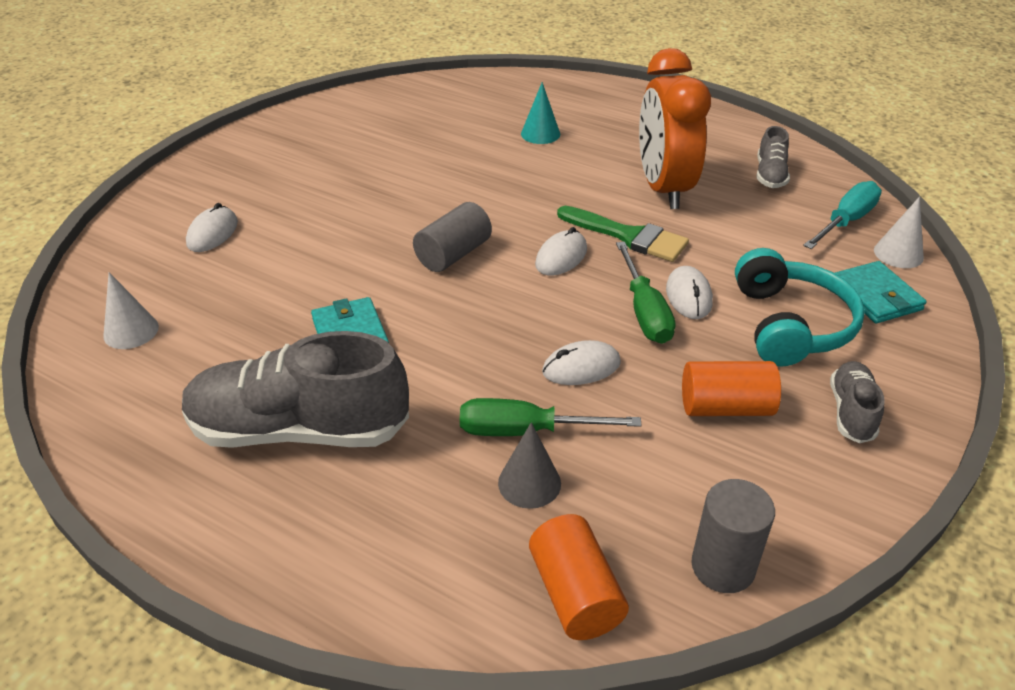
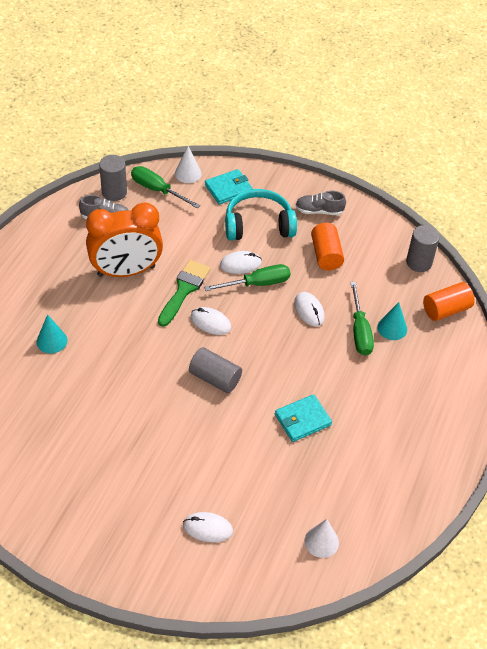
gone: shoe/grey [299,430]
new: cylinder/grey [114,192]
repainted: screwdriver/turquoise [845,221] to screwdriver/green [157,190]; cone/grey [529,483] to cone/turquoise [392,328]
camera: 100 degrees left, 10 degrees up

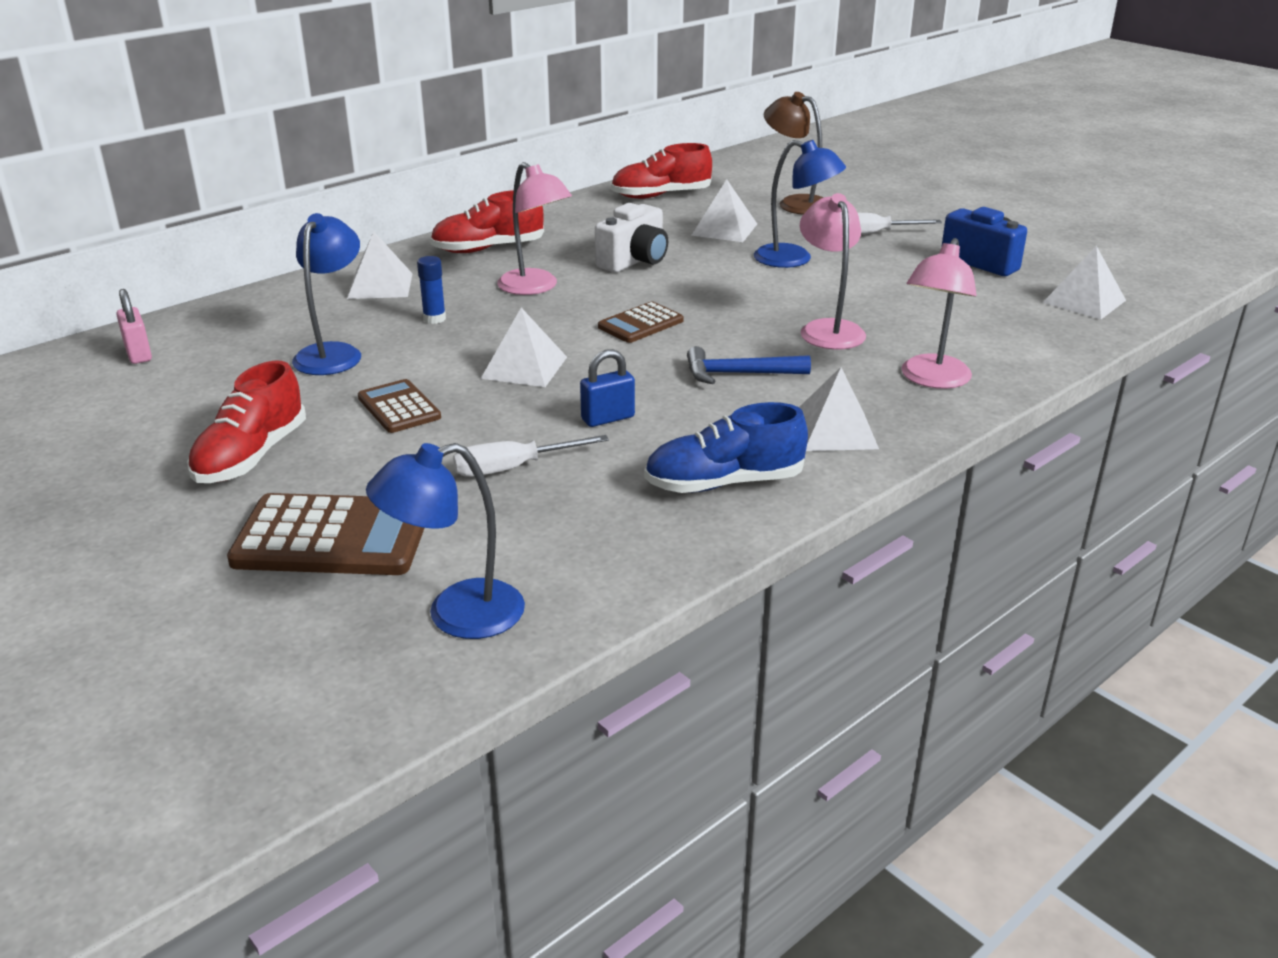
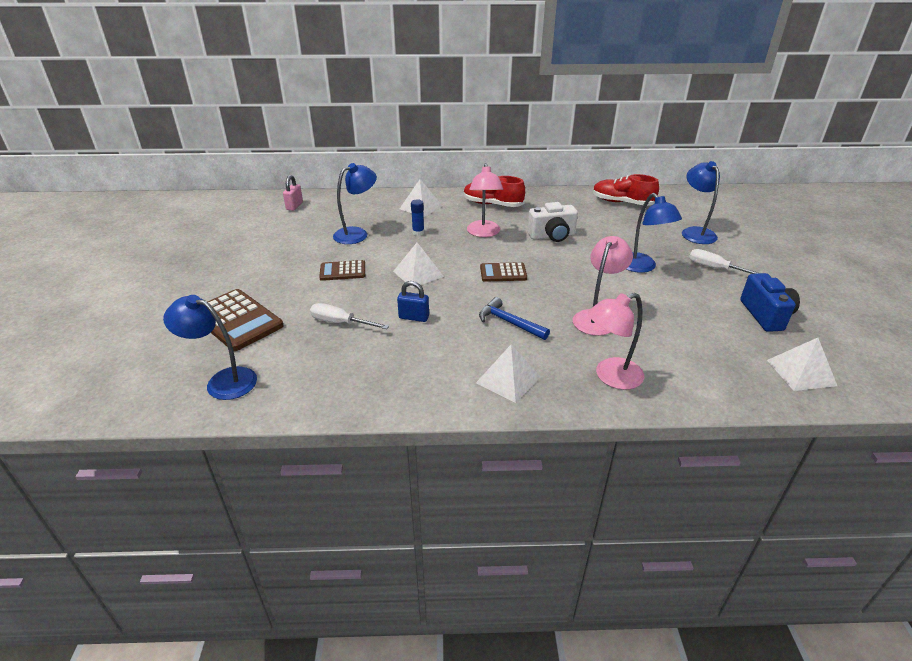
gone: shoe/red [251,456]; shoe/blue [724,483]; pyramid/white [724,229]
repainted: lamp/brown [795,203] to lamp/blue [695,232]
rotated: calculator/brown [399,407] = [342,271] 105 degrees counterclockwise
camera: 40 degrees right, 5 degrees up

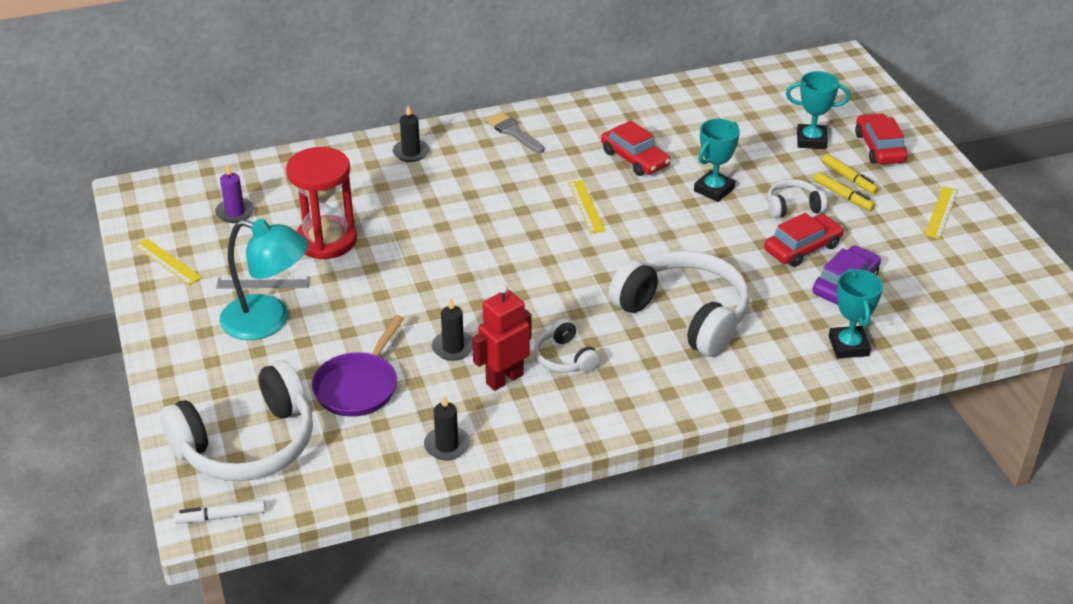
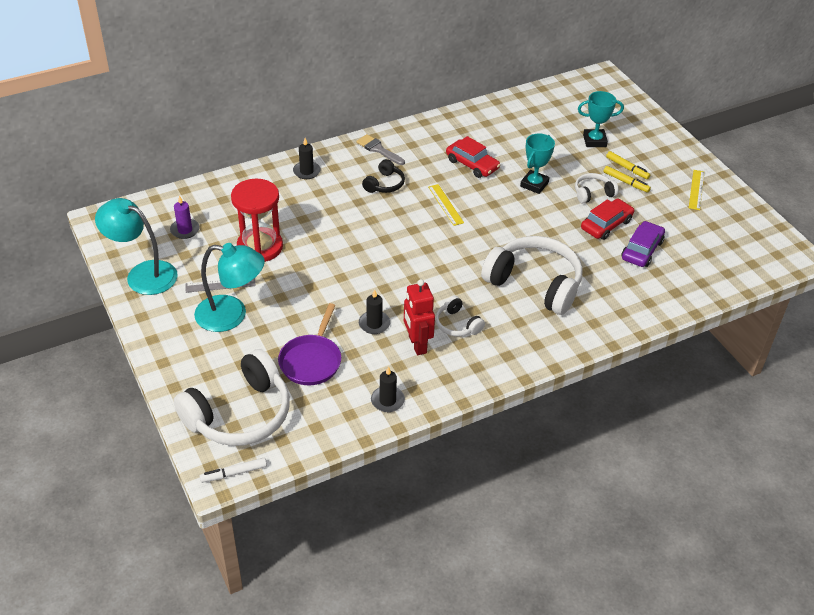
gone: trophy/turquoise [848,346]; car/red [879,148]
new: headphones/black [384,184]
swapped: ruler/yellow [167,261] to lamp/turquoise [143,274]
rotated: robot/red [504,379] = [417,345] 60 degrees counterclockwise
camera: 10 degrees left, 5 degrees up

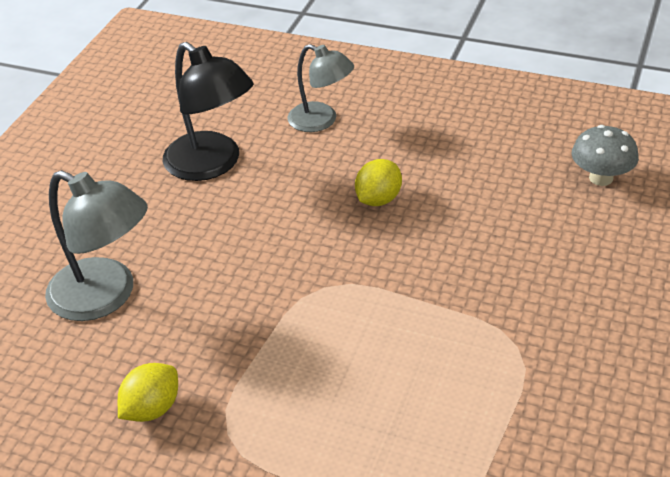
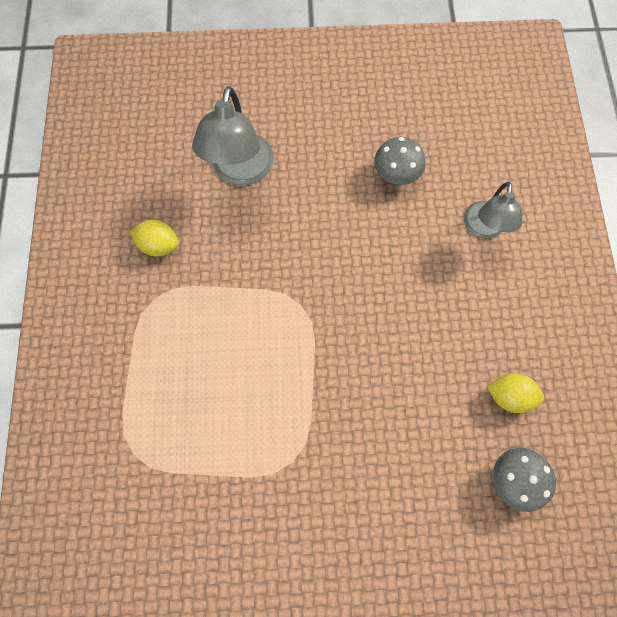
shifted: lemon/yellow [378,199] to [509,395]
swapped: lamp/black [212,165] to mushroom/grey [396,174]
camera: 65 degrees right, 30 degrees up

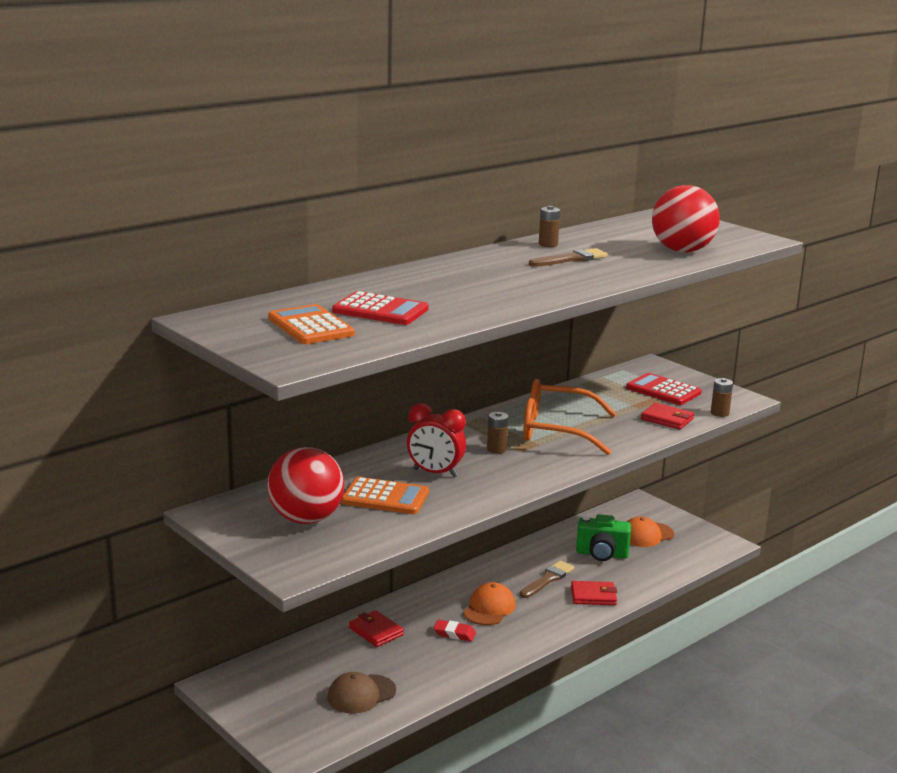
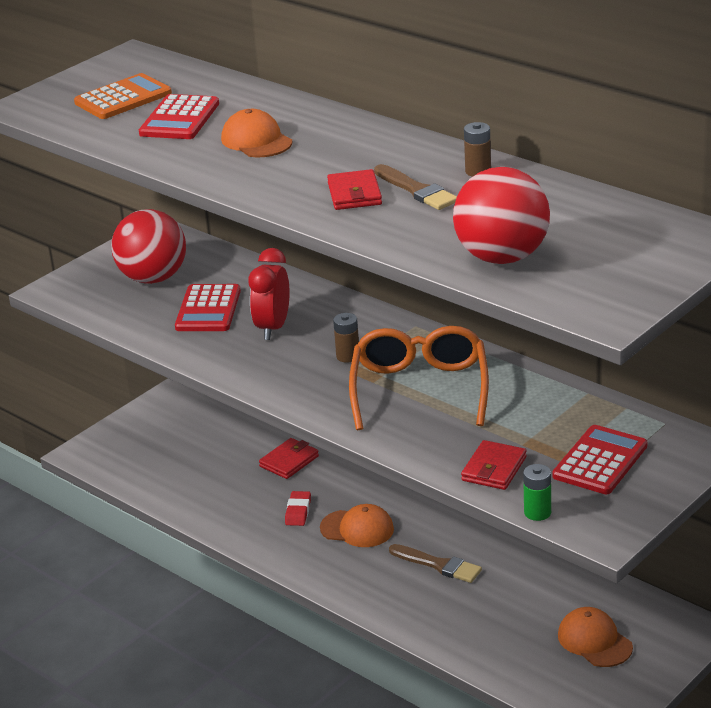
gone: cap/brown [361,694]; camera/green [602,554]
new: cap/orange [256,141]
shifted: wallet/red [593,596] to [354,194]
repainted: calculator/orange [385,497] to calculator/red [208,309]; battery/brown [719,413] to battery/green [537,512]
camera: 85 degrees right, 10 degrees up

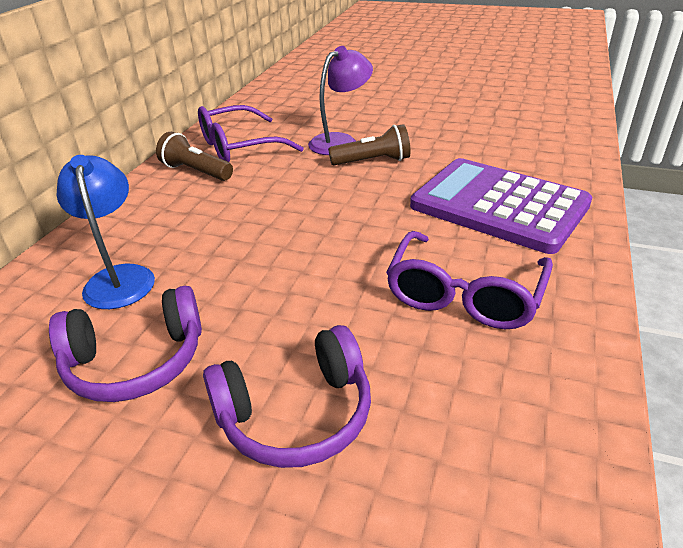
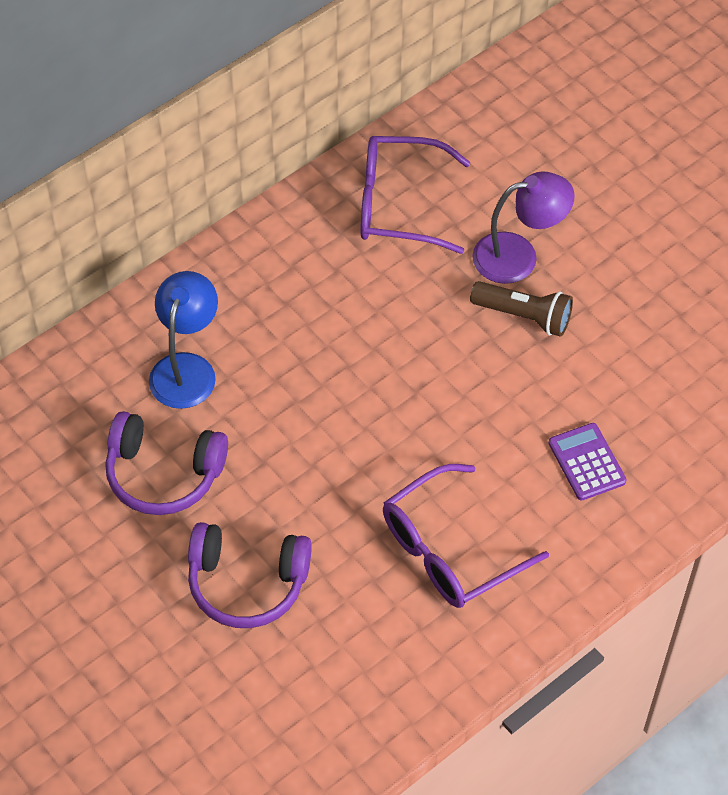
gone: flashlight/brown [196,172]
scaled: calculator/purple [499,206] = [586,462] x0.43
camera: 30 degrees right, 20 degrees up

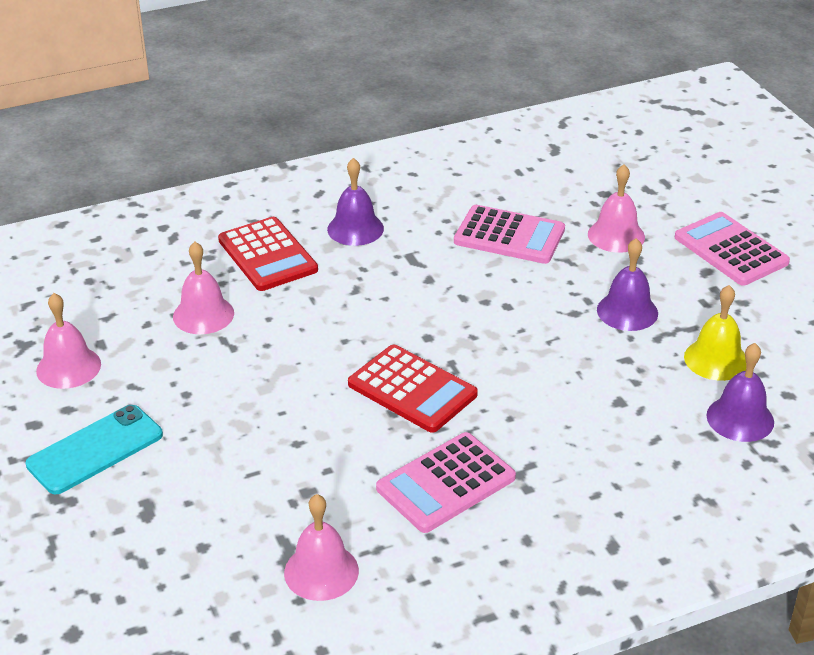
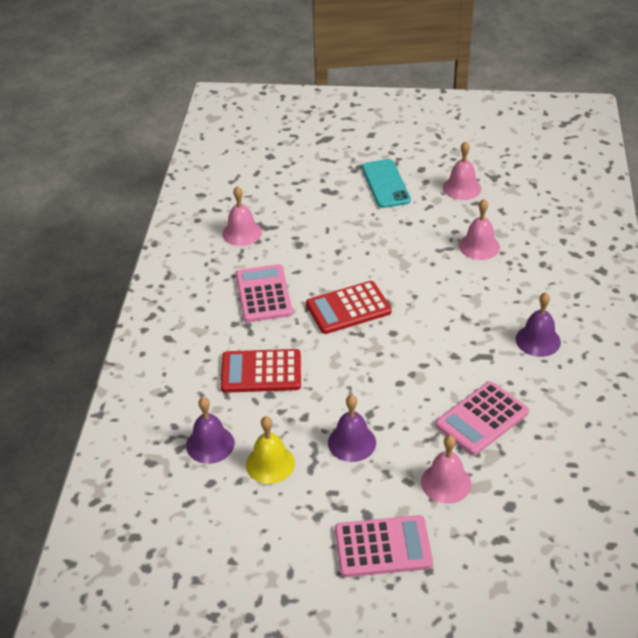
shifted: calculator/red [267,255] to [261,371]
camera: 120 degrees right, 5 degrees up

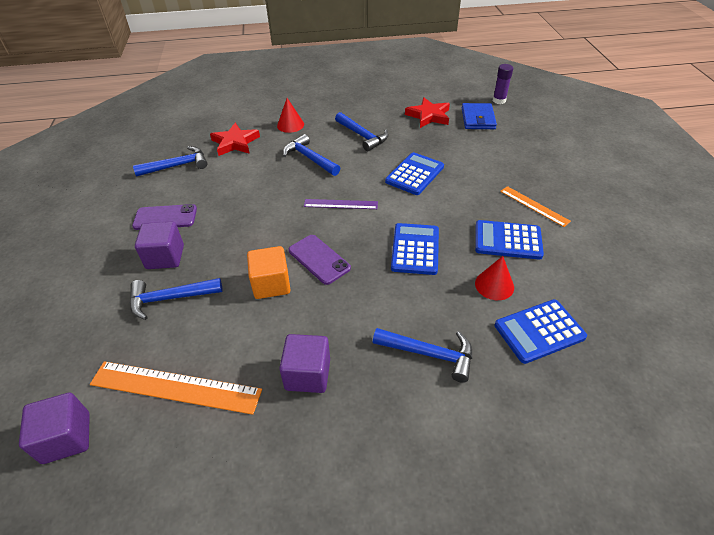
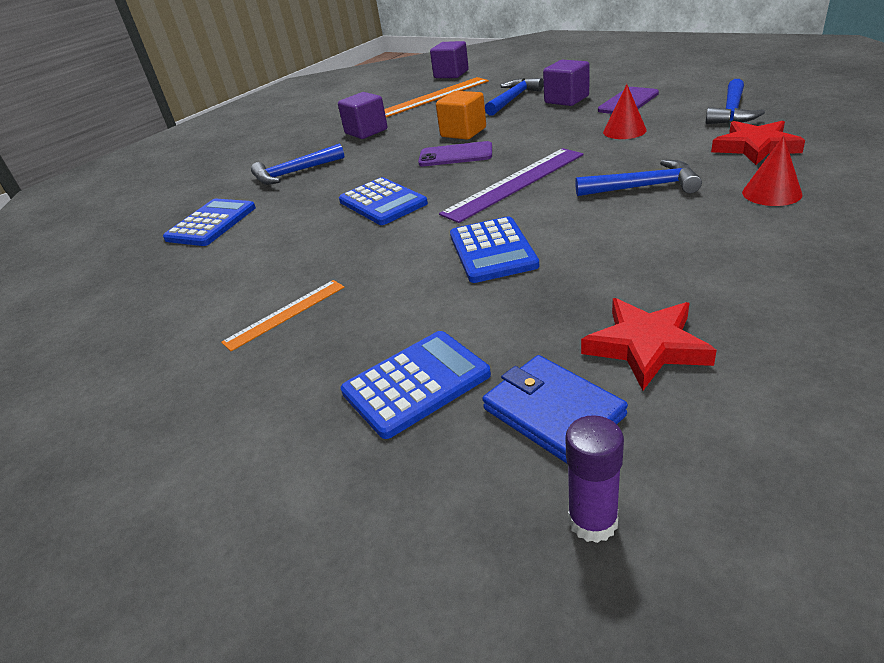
gone: hammer/blue [362,136]
shifted: calculator/blue [507,240] to [416,383]; cone/red [494,285] to [624,131]
rotated: ruler/orange [534,206] = [285,314] 45 degrees counterclockwise
scaled: ruler/purple [340,204] = [515,183] x1.71
camera: 140 degrees right, 10 degrees down

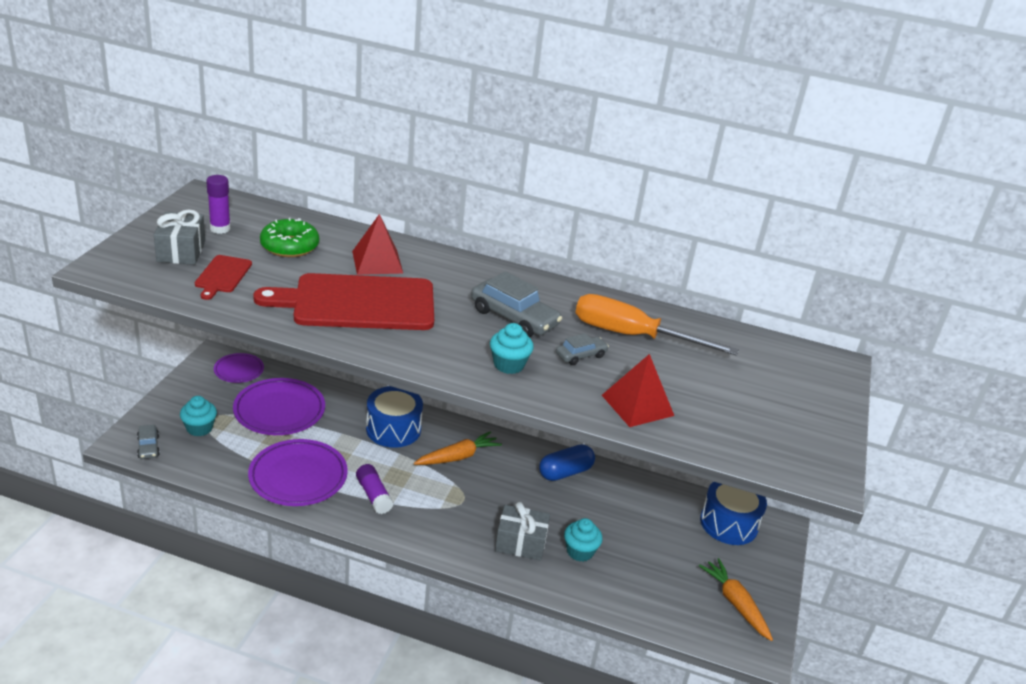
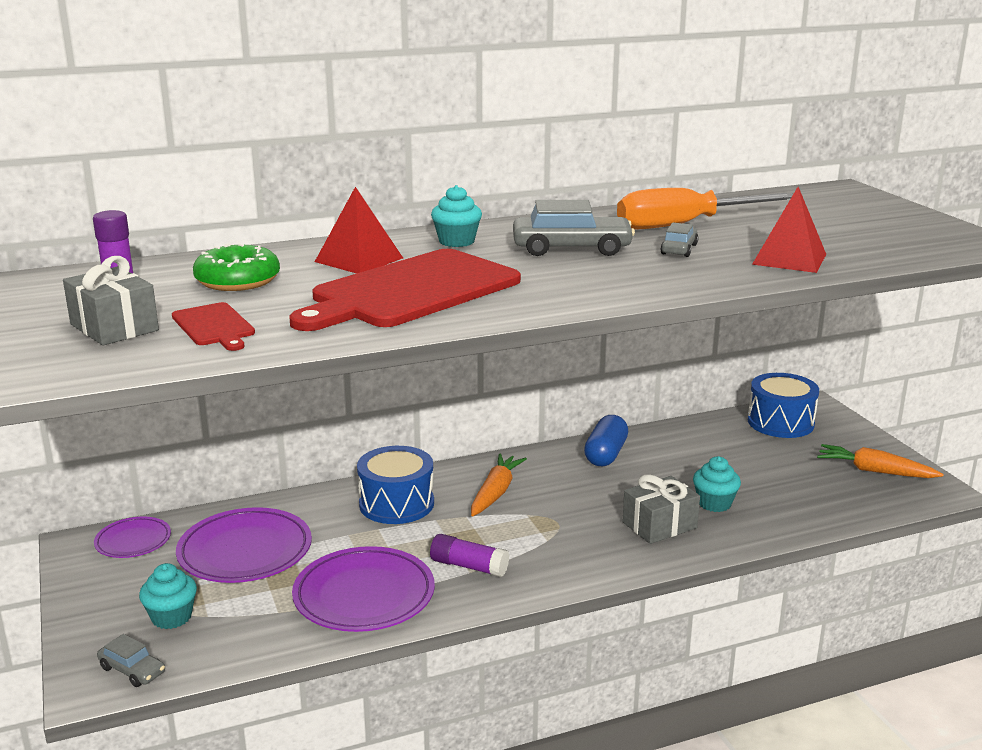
shifted: cupcake/turquoise [509,365] to [456,241]
camera: 35 degrees left, 10 degrees down

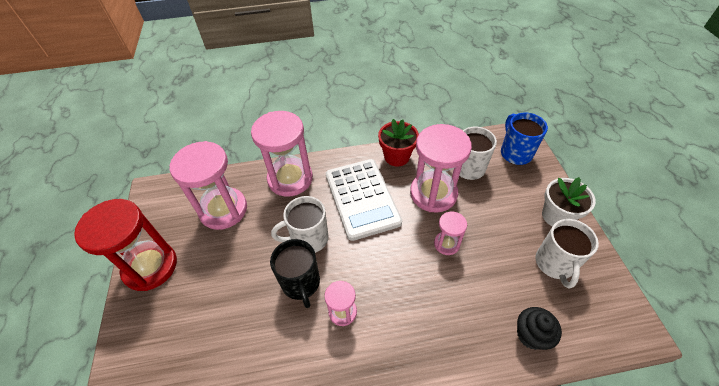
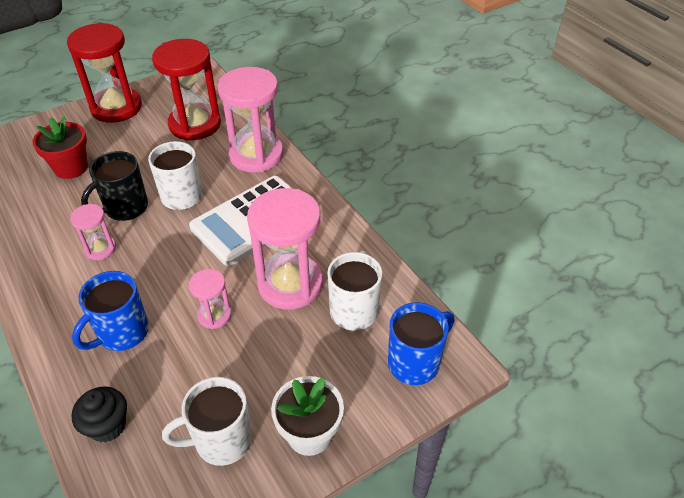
new: mug/blue [122,333]
shifted: flower pot/red [397,156] to [71,168]
repainted: hourglass/pink [223,210] to hourglass/red [195,124]
camera: 65 degrees right, 5 degrees down

